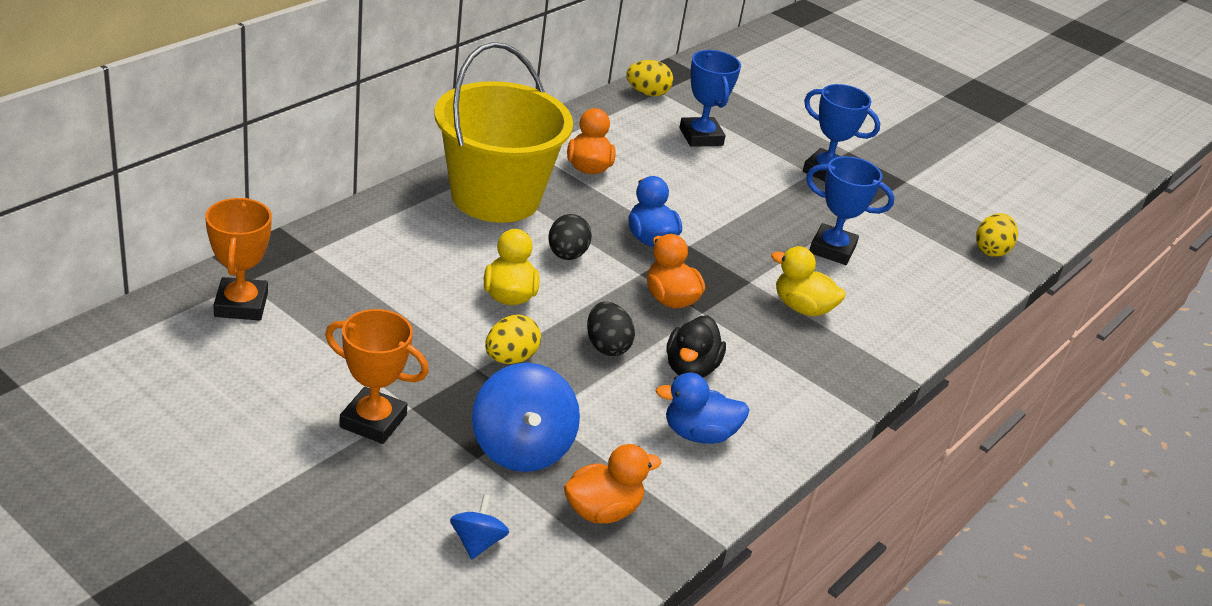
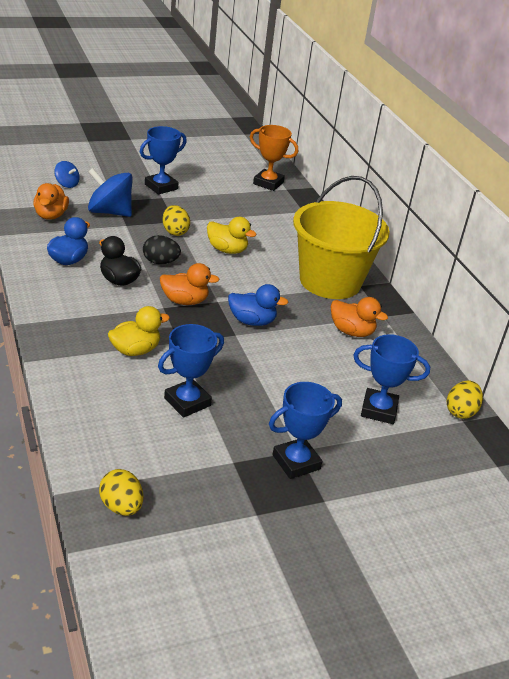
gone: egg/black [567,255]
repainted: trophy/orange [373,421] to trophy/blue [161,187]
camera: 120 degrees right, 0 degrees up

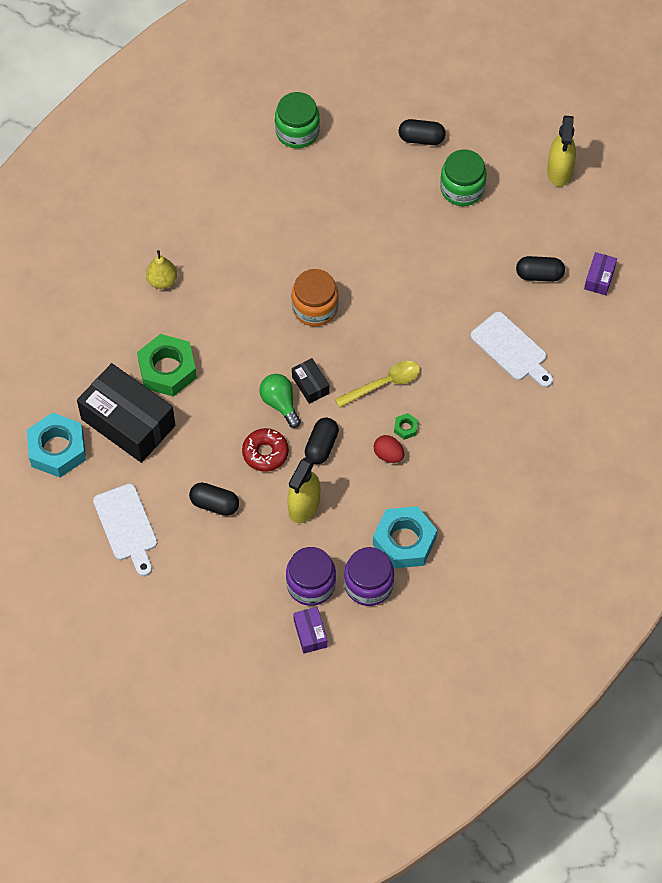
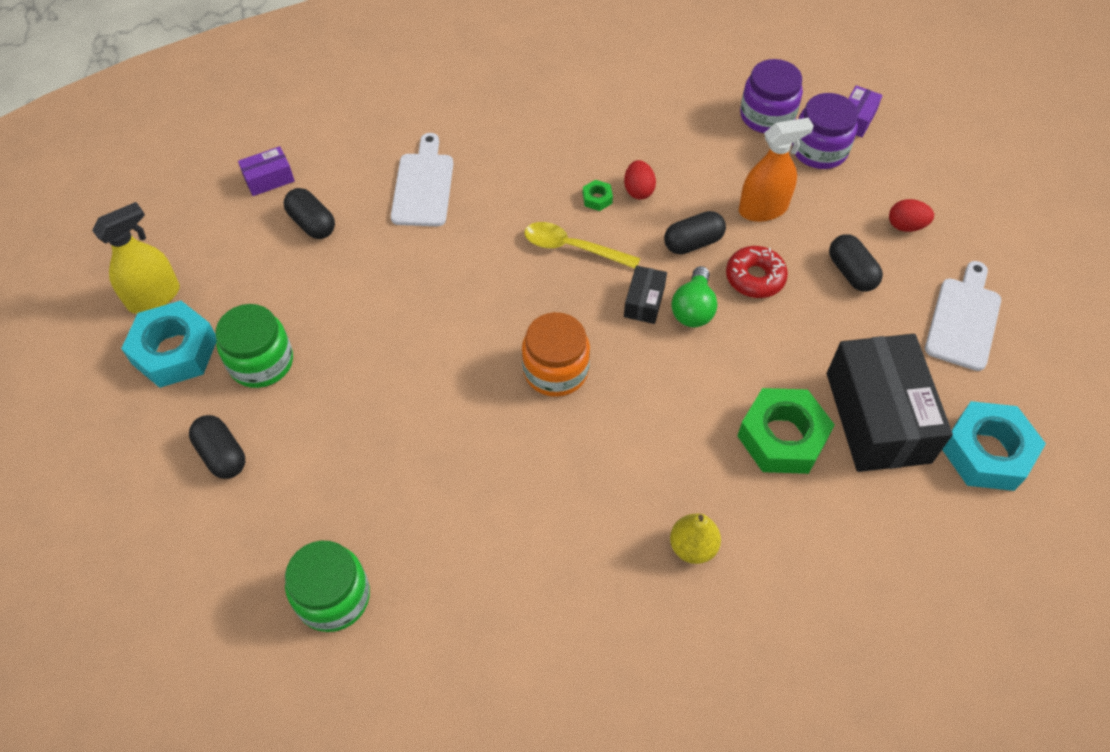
new: egg/red [906,226]
shifted: nut/turquoise [404,541] to [175,351]
repainted: spray bottle/yellow [304,506] to spray bottle/orange [763,209]
camera: 135 degrees left, 5 degrees down

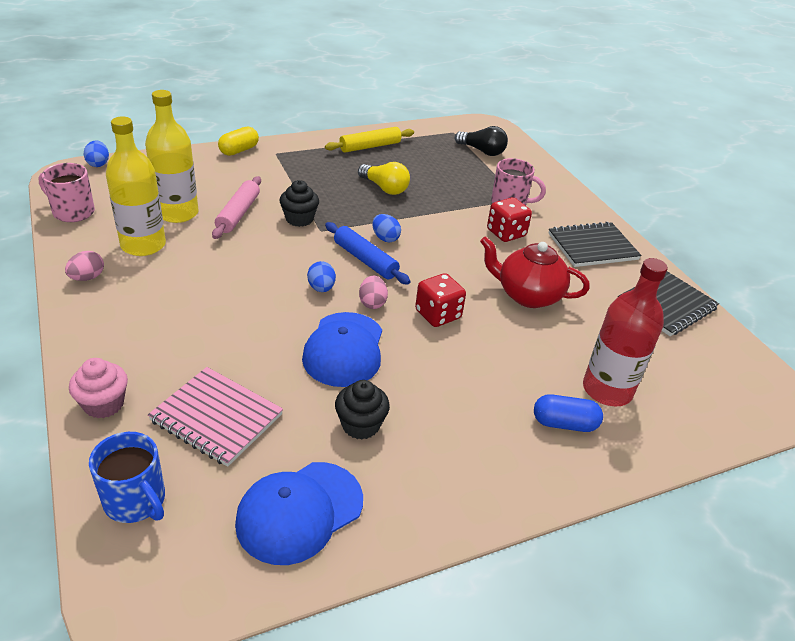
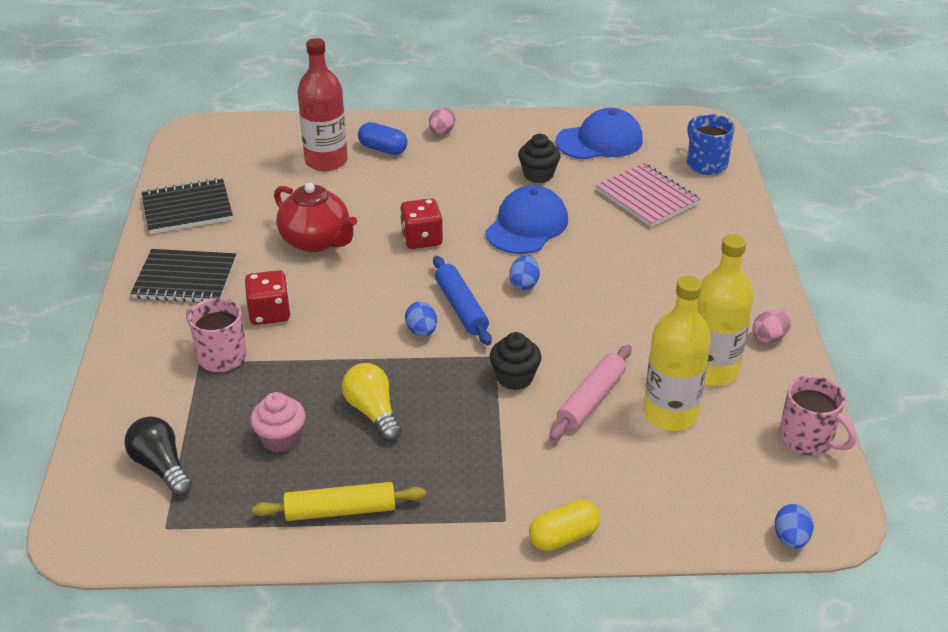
shifted: cupcake/pink [104,404] to [281,439]; egg/pink [372,303] to [441,132]
camera: 155 degrees left, 0 degrees up

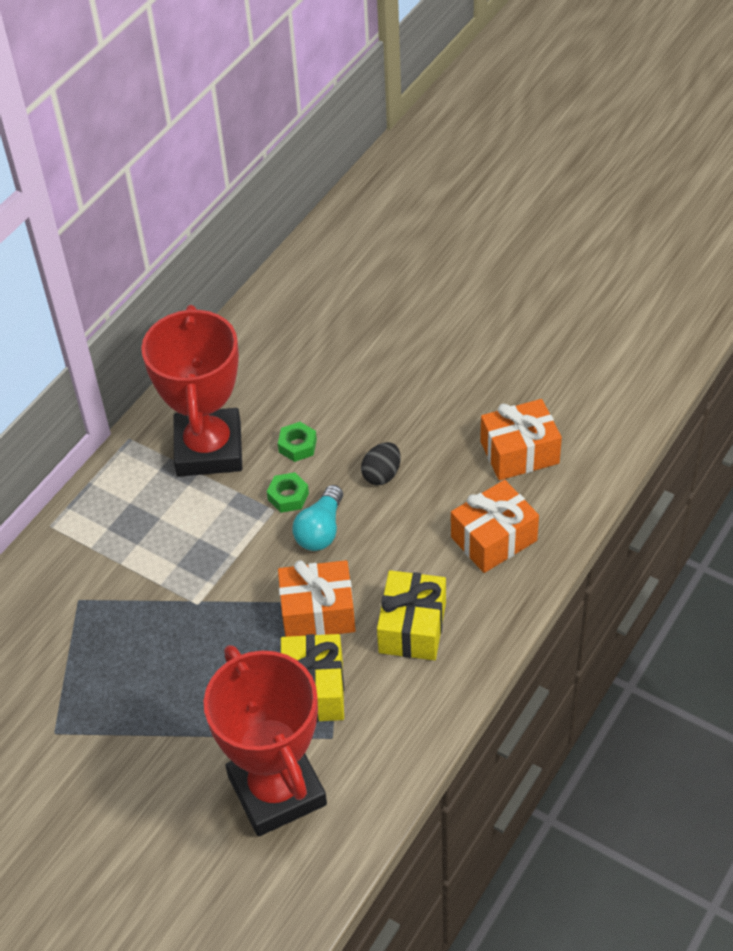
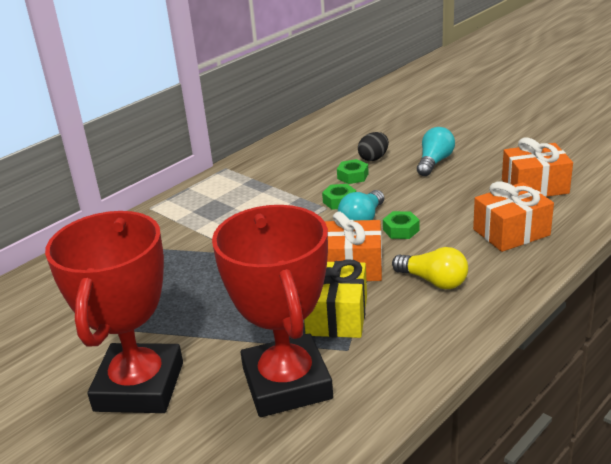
new: nut/green [401,230]; light bulb/turquoise [434,162]
shifted: trophy/red [209,449] to [139,386]; egg/black [382,474] to [373,158]
swapped: gift/yellow [412,627] to light bulb/yellow [433,281]
camera: 10 degrees right, 20 degrees down

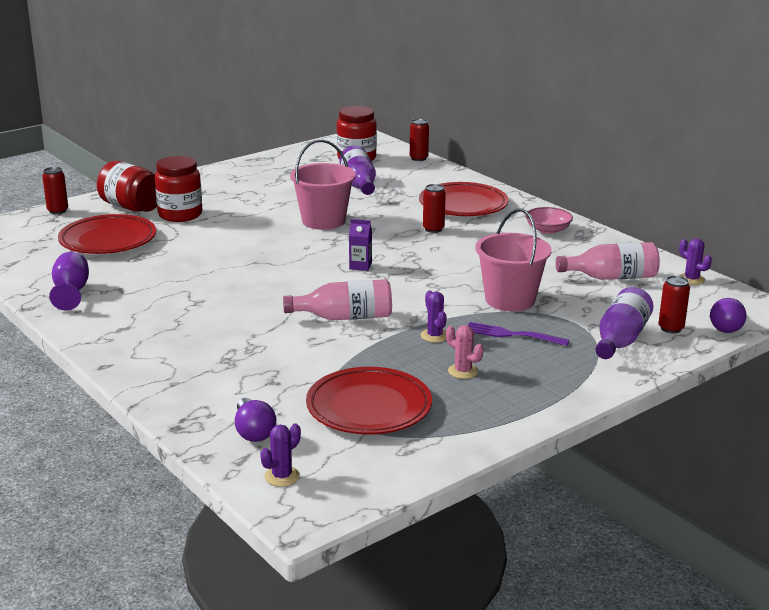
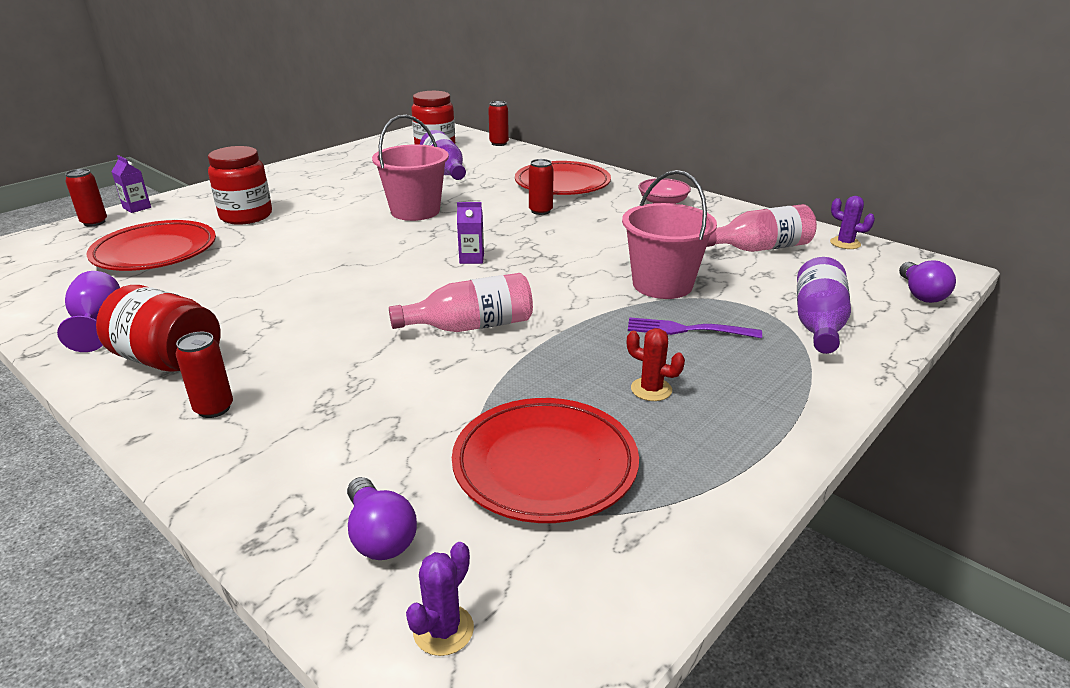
gone: cactus/purple [434,336]
new: carton/purple [137,208]
shifted: jar/red [132,207] to [169,360]; can/red [671,328] to [214,408]
repainted: cactus/pink [463,371] to cactus/red [651,389]
camera: 10 degrees left, 5 degrees up

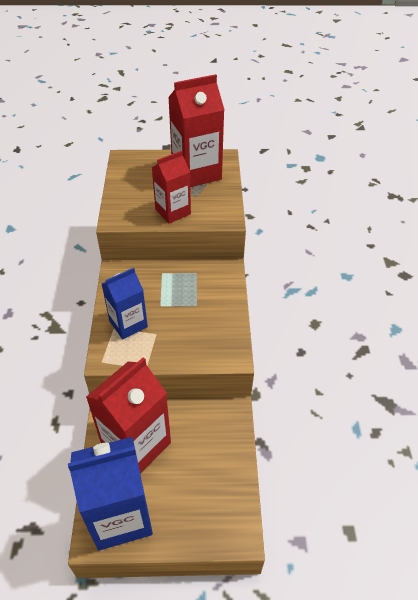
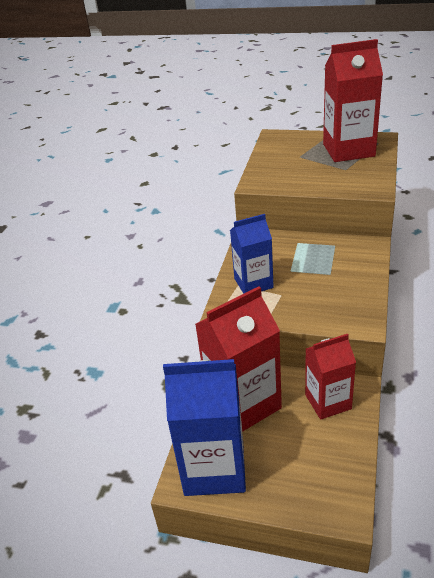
shifted: carton/red [173,212] to [328,402]
camera: 20 degrees right, 10 degrees down

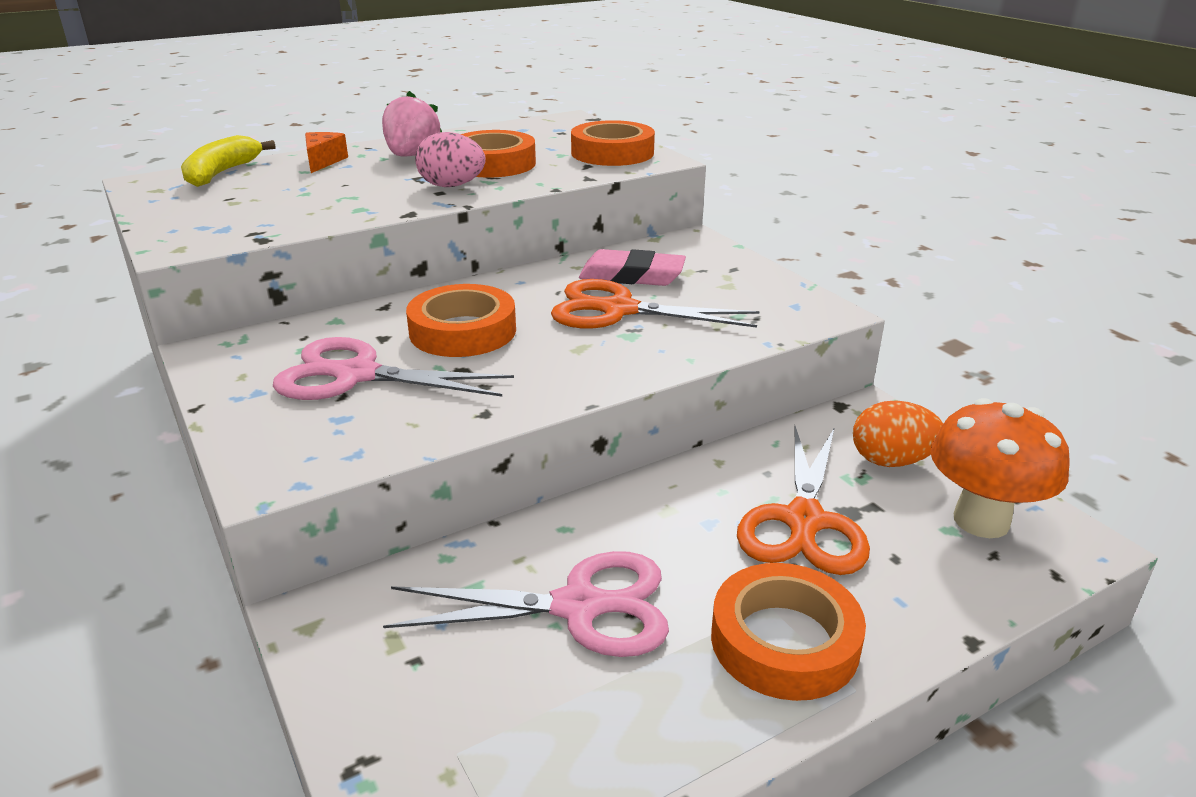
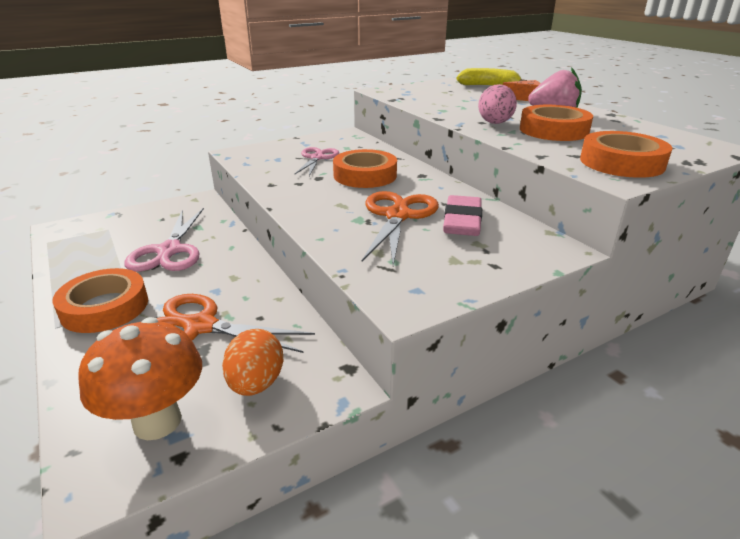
scaled: scissors/pink [357,375] = [317,158] x0.66
camera: 90 degrees right, 0 degrees up

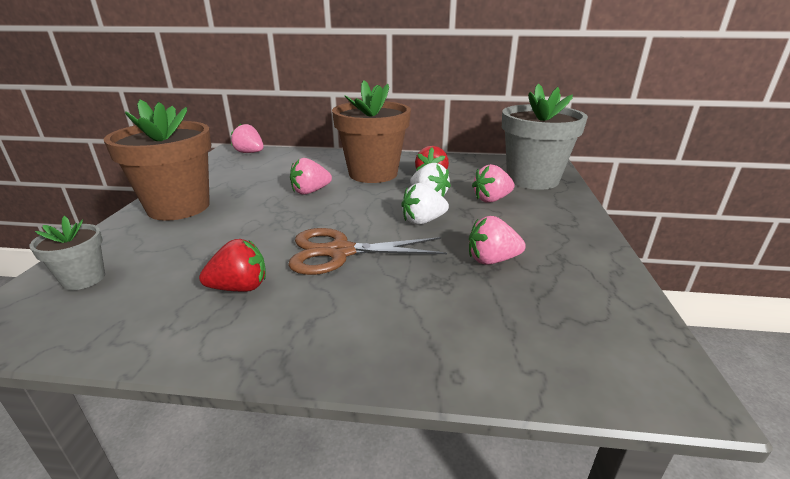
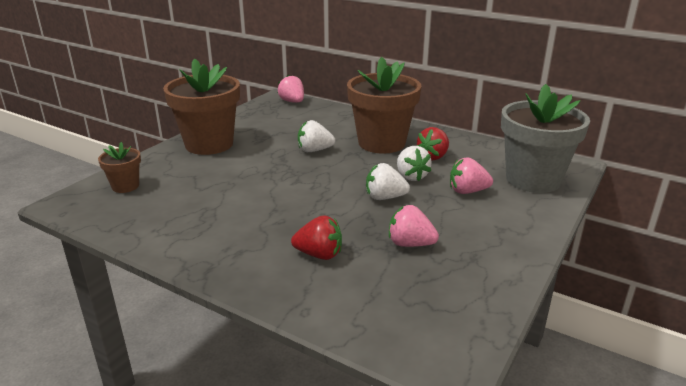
gone: scissors/brown [340,252]
shifted: strawberry/red [240,287] to [319,254]
repainted: flower pot/grey [84,279] to flower pot/brown [125,186]; strawberry/pink [310,191] to strawberry/white [314,150]
camera: 25 degrees right, 0 degrees up

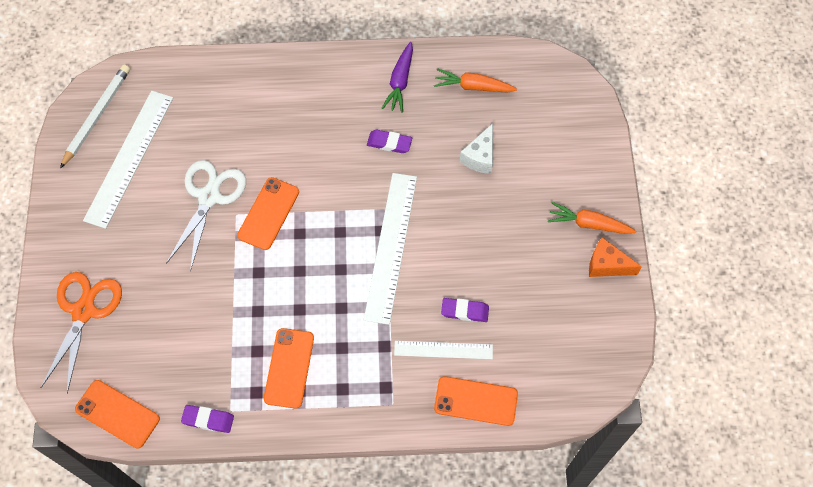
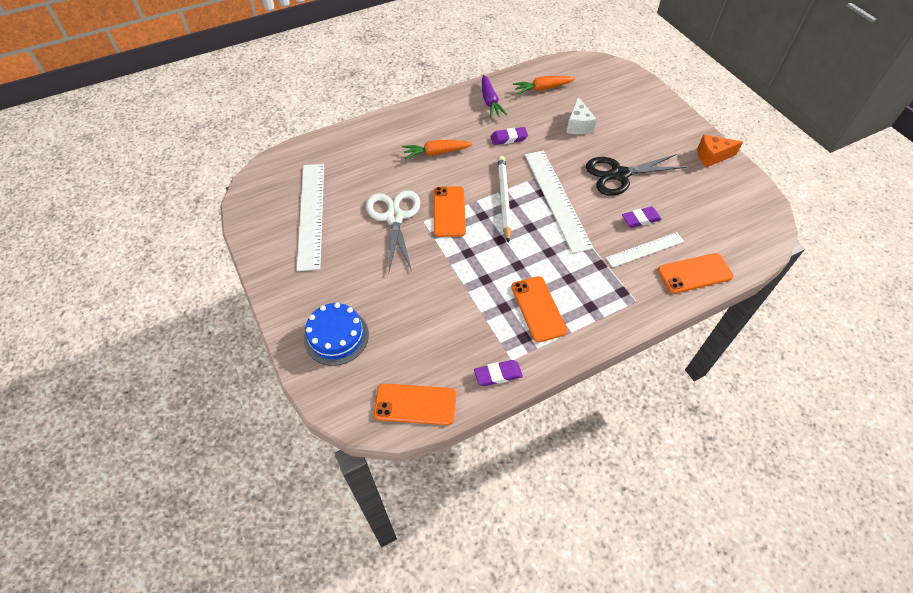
new: scissors/black [619,174]
shifted: carrot/orange [589,224] to [436,153]; pencil/white [97,116] to [504,199]
swapped: scissors/orange [84,311] to cake/blue [336,336]
camera: 25 degrees left, 10 degrees down

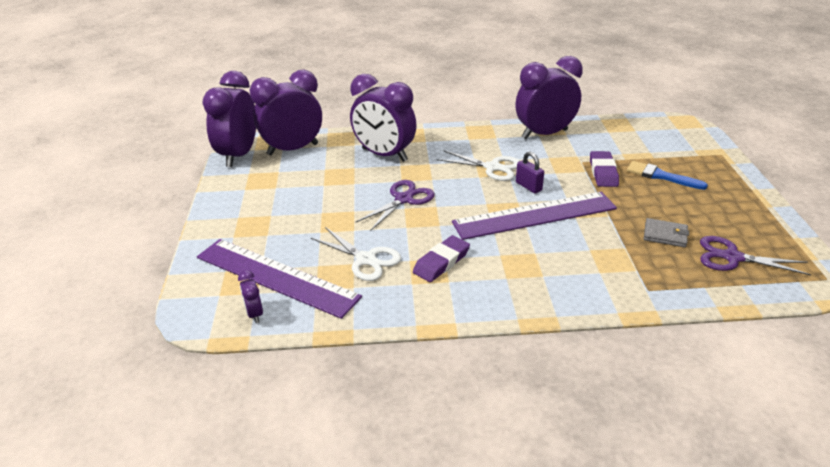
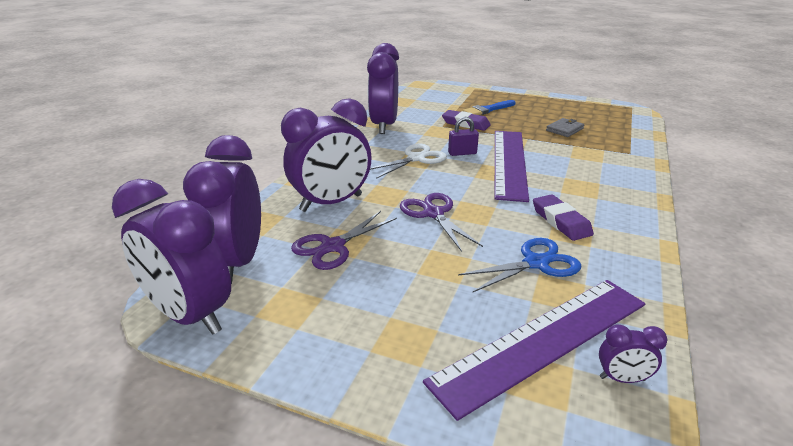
shifted: scissors/purple [732,257] to [333,246]
repainted: scissors/white [366,259] to scissors/blue [536,263]
camera: 65 degrees left, 5 degrees down

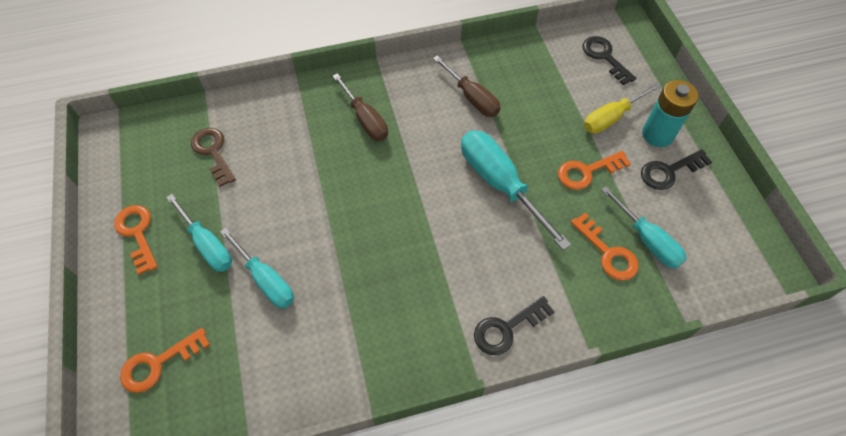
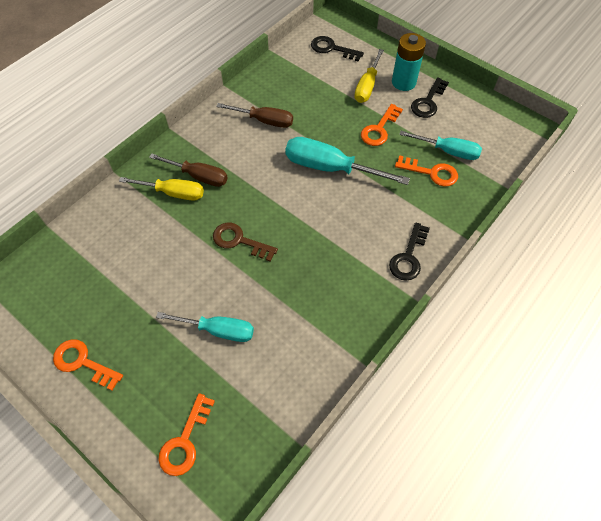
gone: screwdriver/turquoise [207,244]
new: screwdriver/yellow [173,193]
shifted: key/brown [213,152] to [239,241]
camera: 35 degrees left, 0 degrees up

